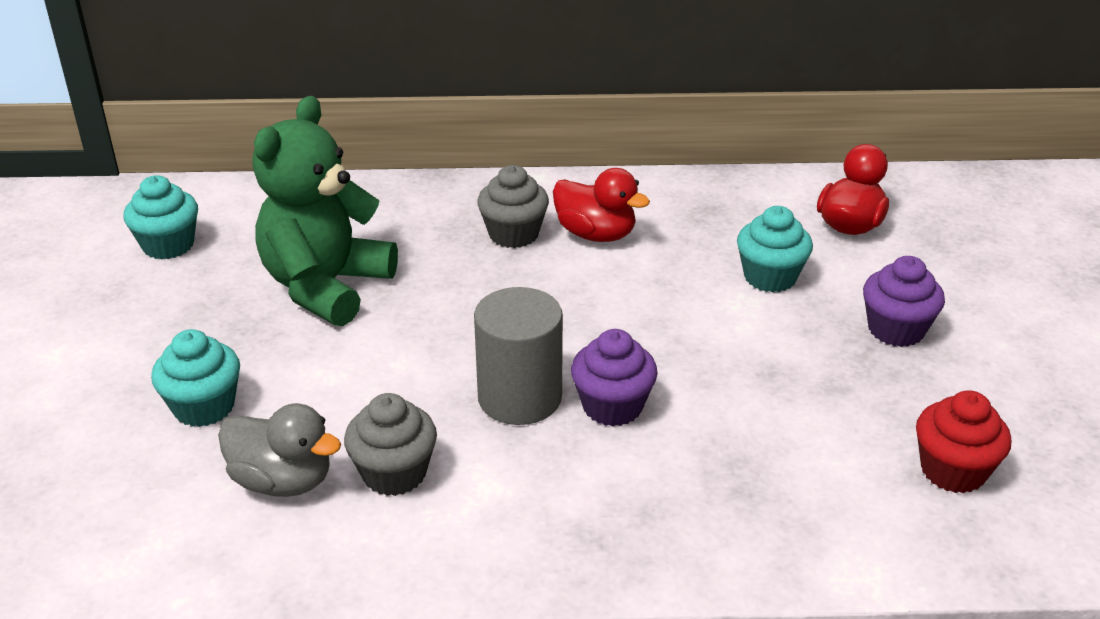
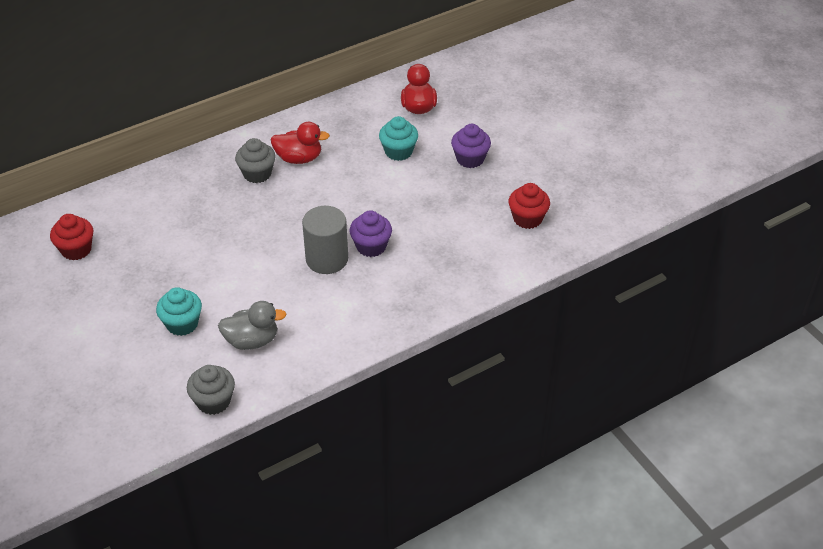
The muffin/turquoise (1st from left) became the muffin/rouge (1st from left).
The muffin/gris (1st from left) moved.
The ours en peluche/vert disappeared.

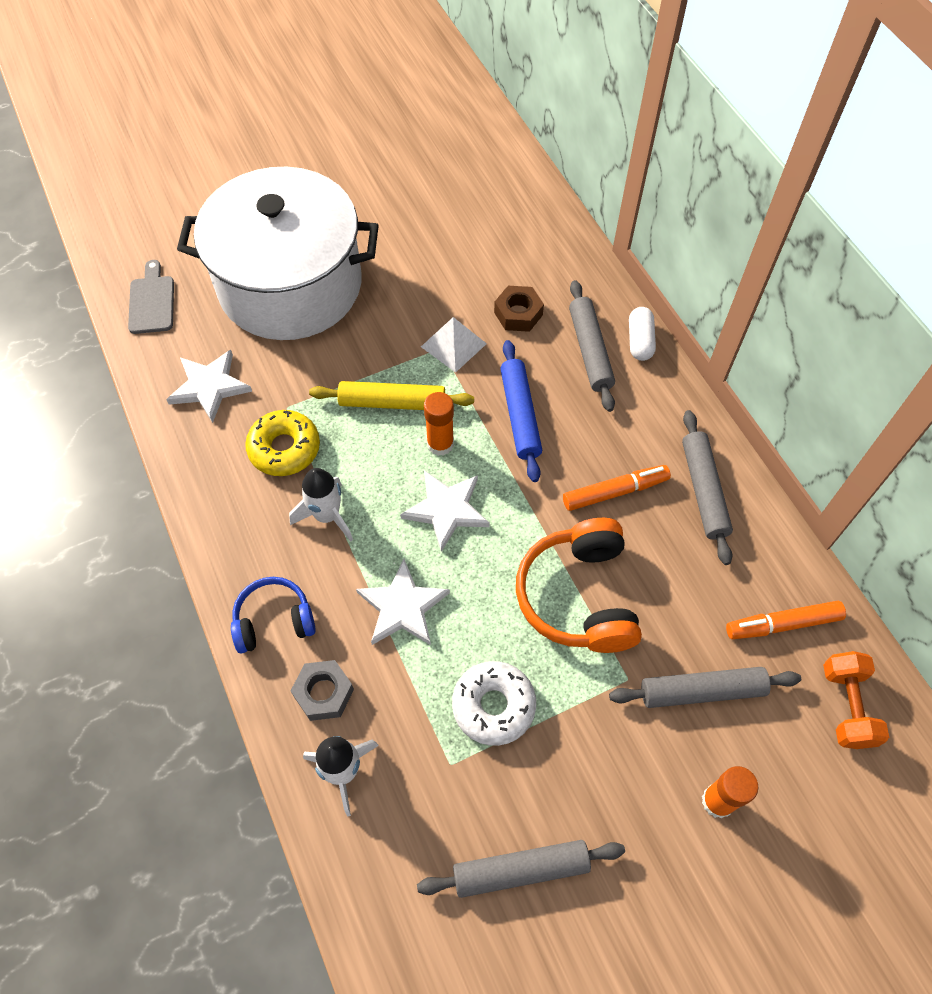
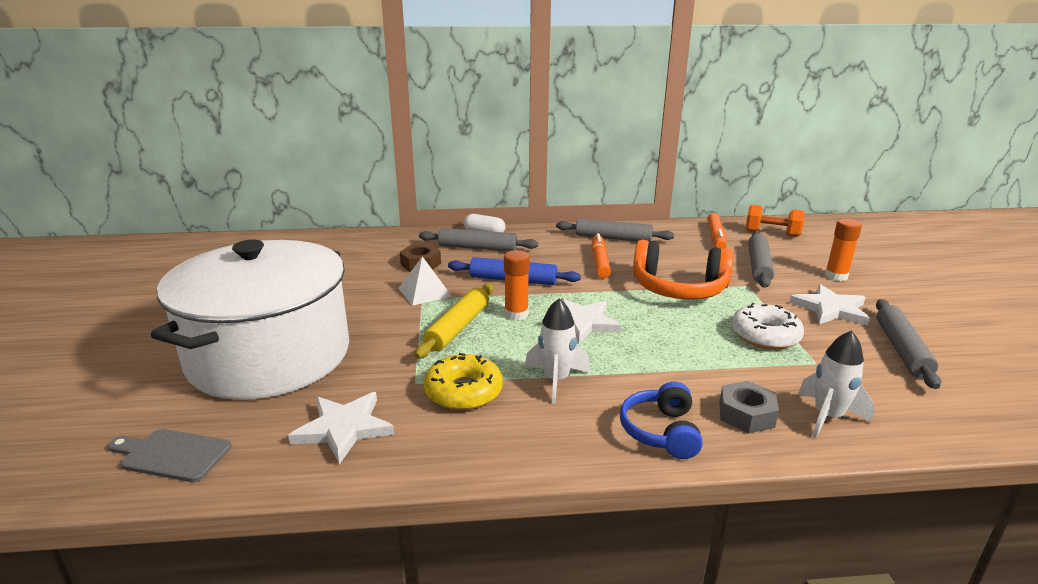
The étoile/blanc (2nd from left in the first image) moved.

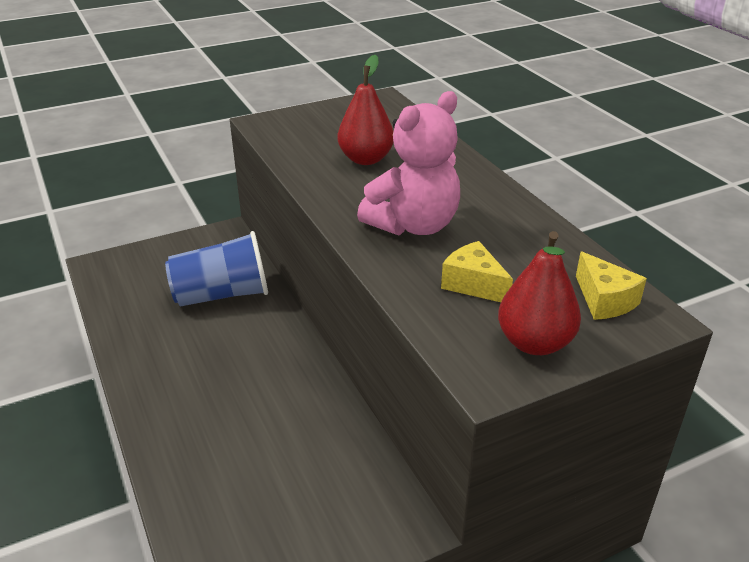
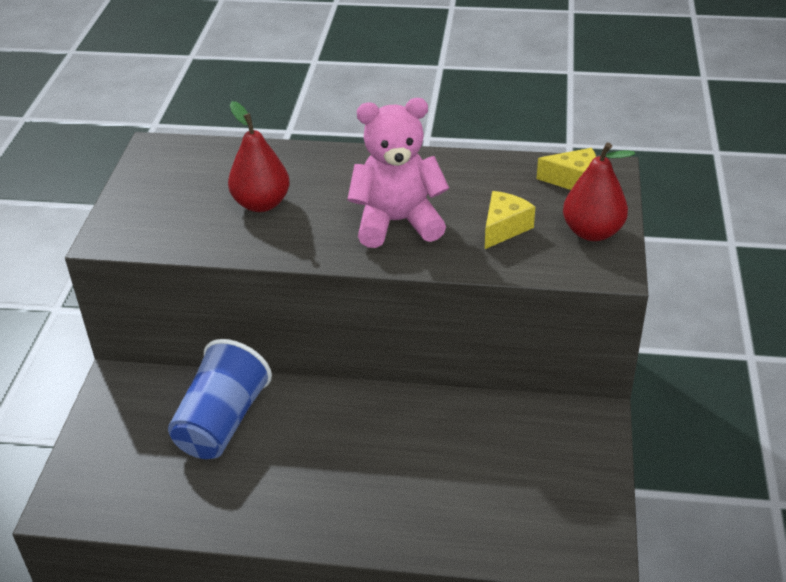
The ours en peluche/rose turned 90 degrees counterclockwise.
The fromage/jaune (1st from left) turned 135 degrees clockwise.

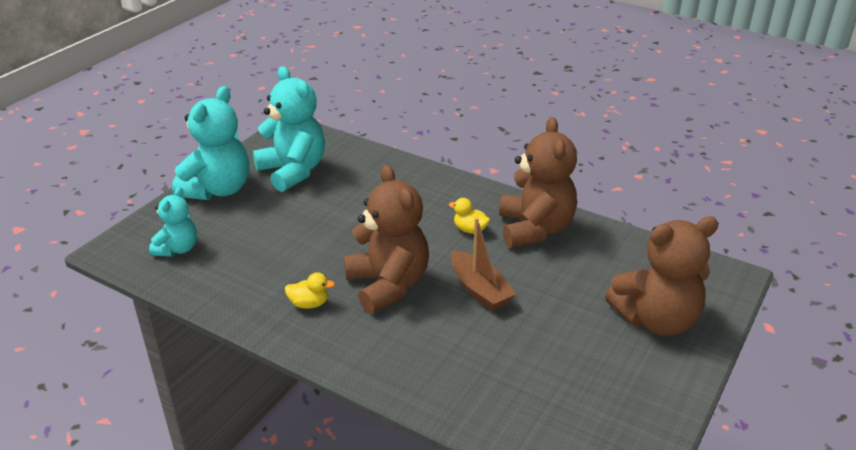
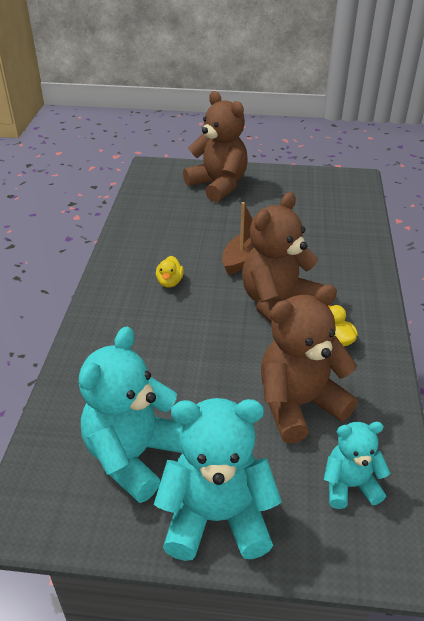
The ours en peluche/marron (2nd from left in the first image) moved.

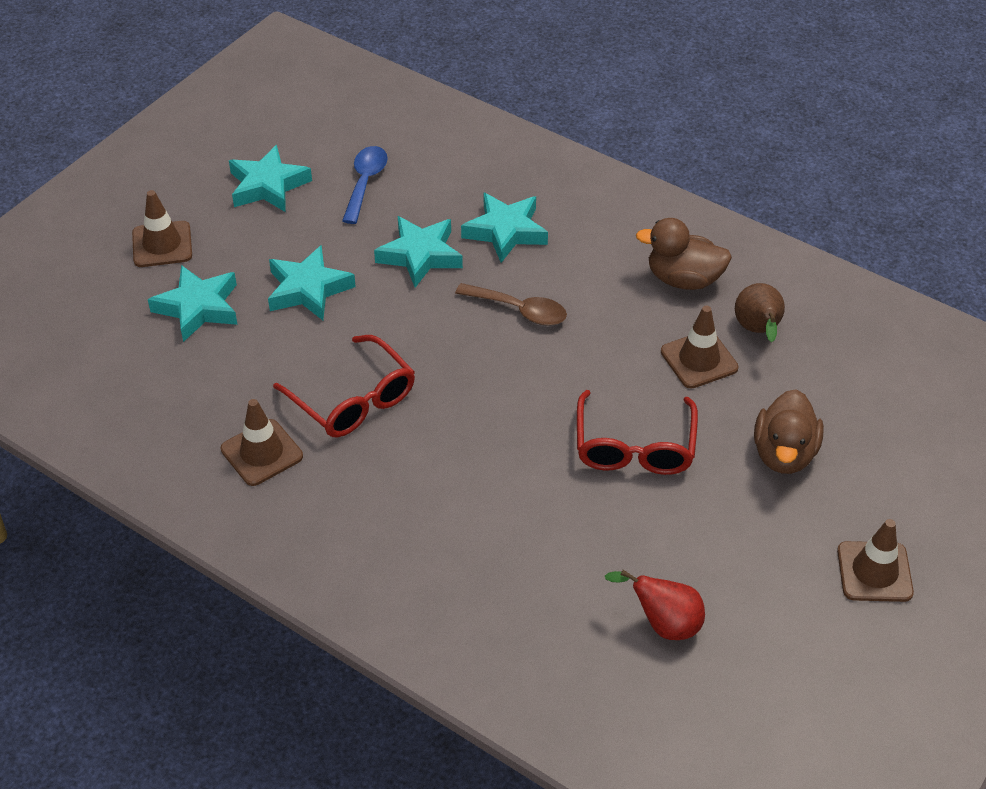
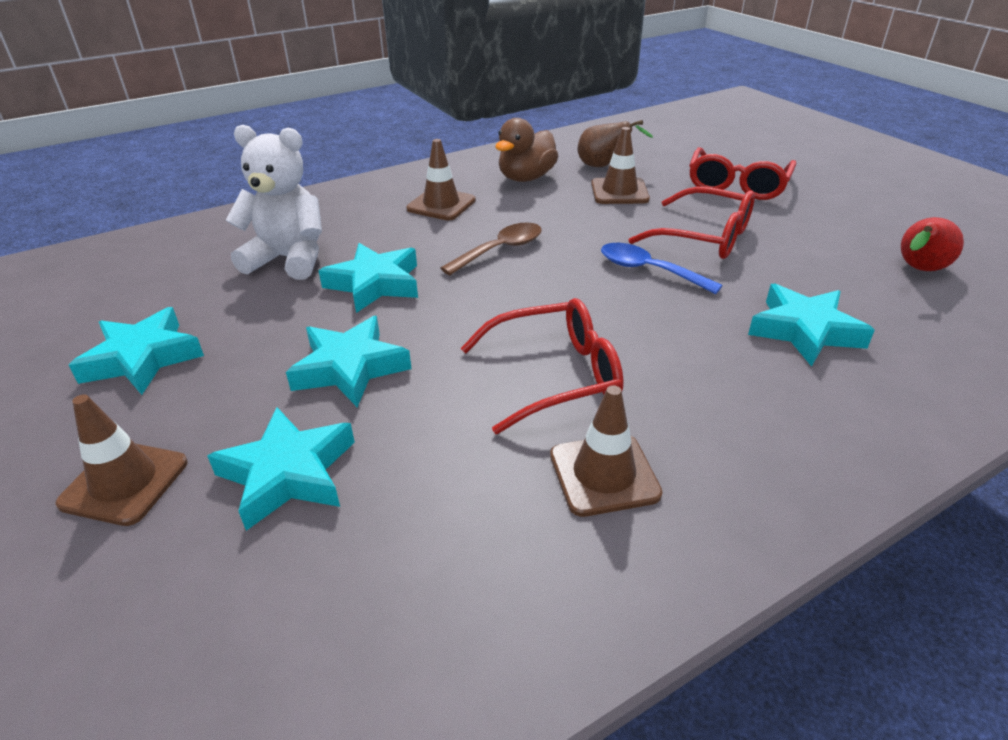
The ours en peluche/blanc appeared.
The cône de chantier/marron (4th from left in the first image) moved.
The cuillère/bleu moved.
The canard/marron (2nd from left) was replaced by the lunettes/rouge (3rd from left).
The étoile/turquoise (5th from left) moved.

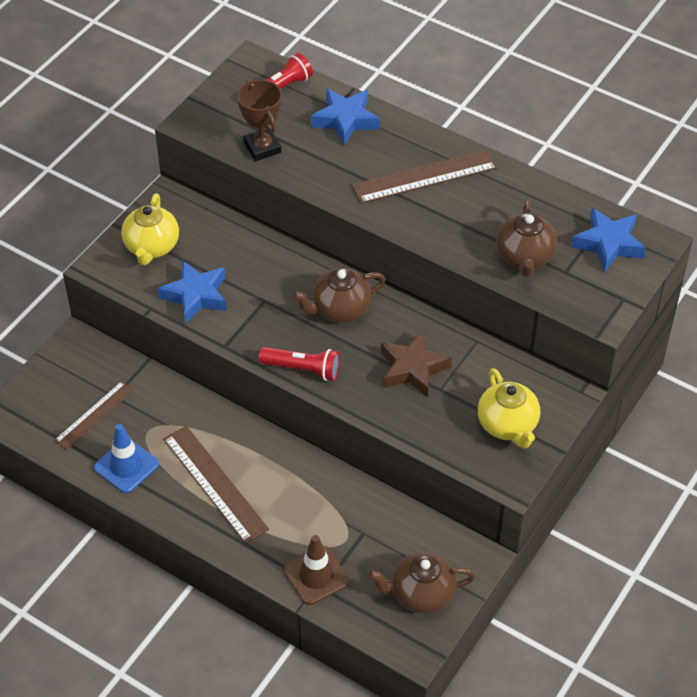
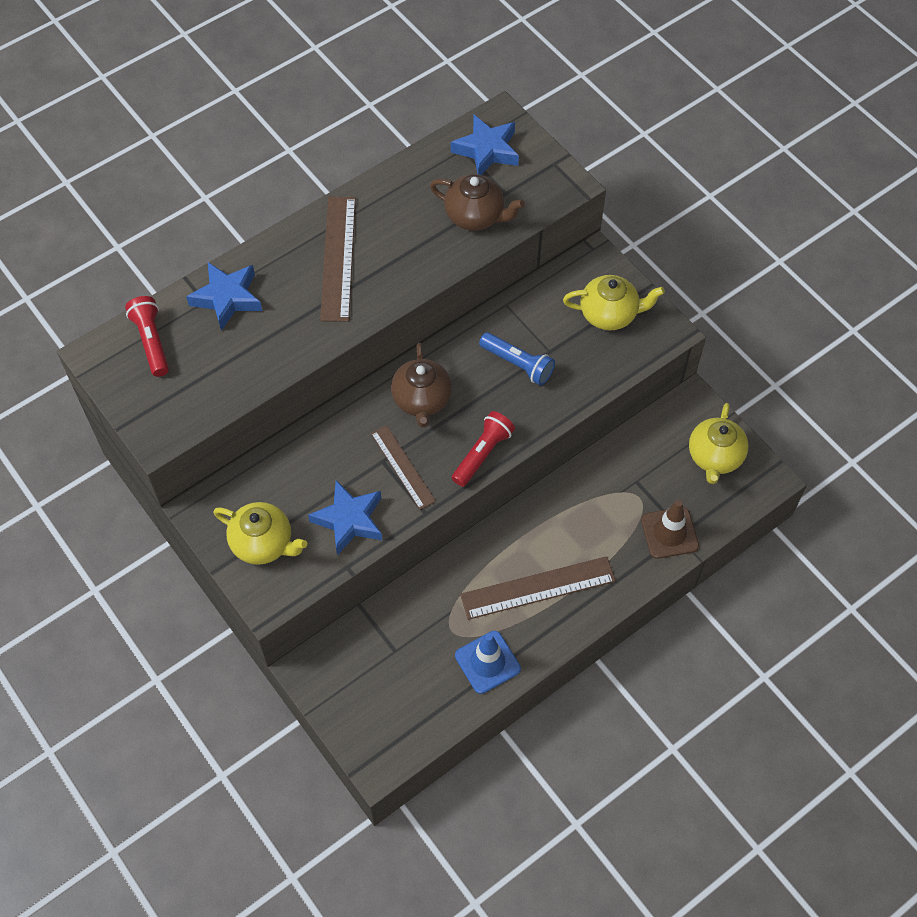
The règle/marron (1st from left in the first image) moved.
The étoile/marron was replaced by the lampe de poche/bleu.
The théière/marron (2nd from left) became the théière/jaune (3rd from left).
The trophée/marron disappeared.

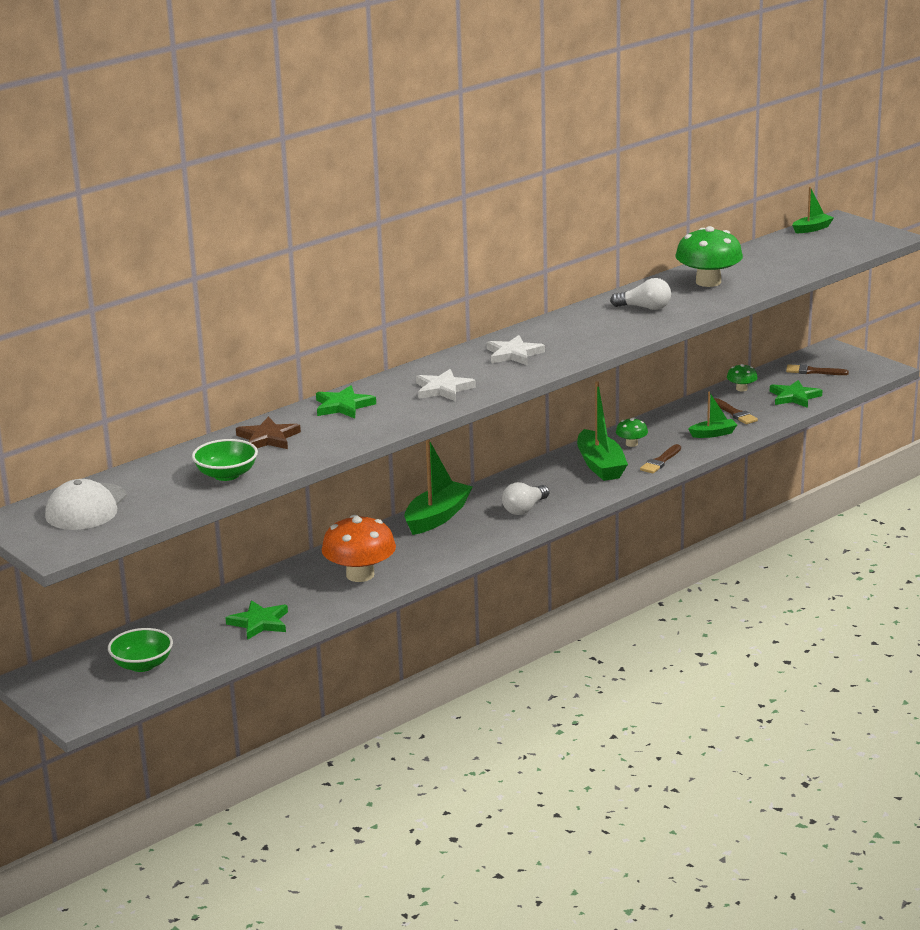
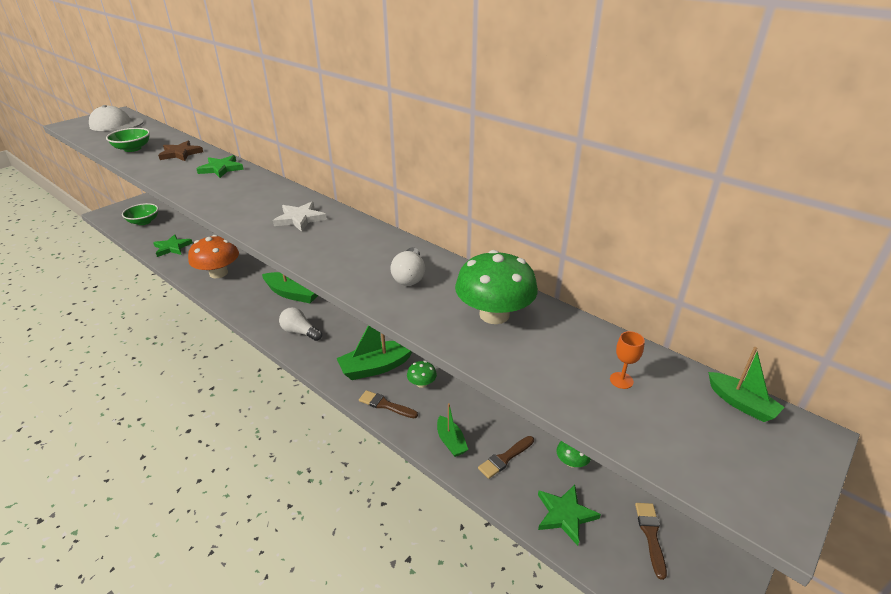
The verre à pied/orange appeared.
The étoile/blanc (1st from left) disappeared.

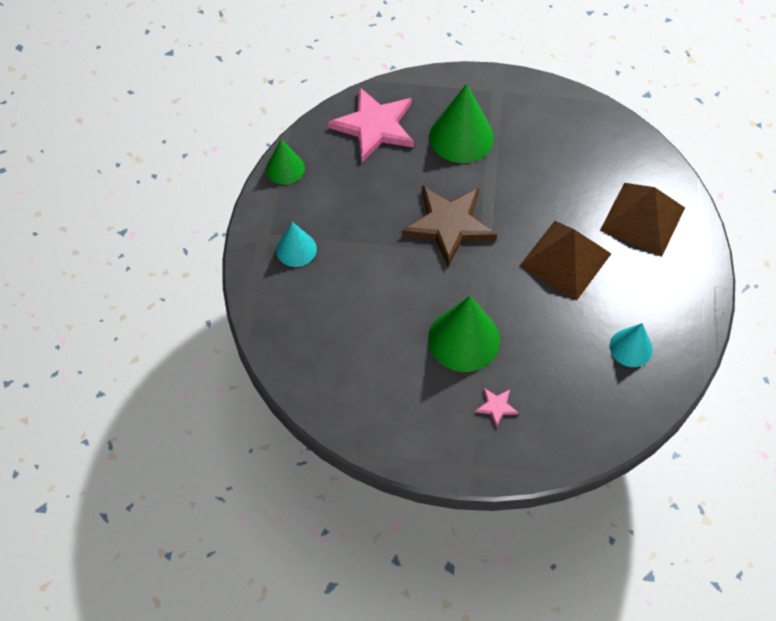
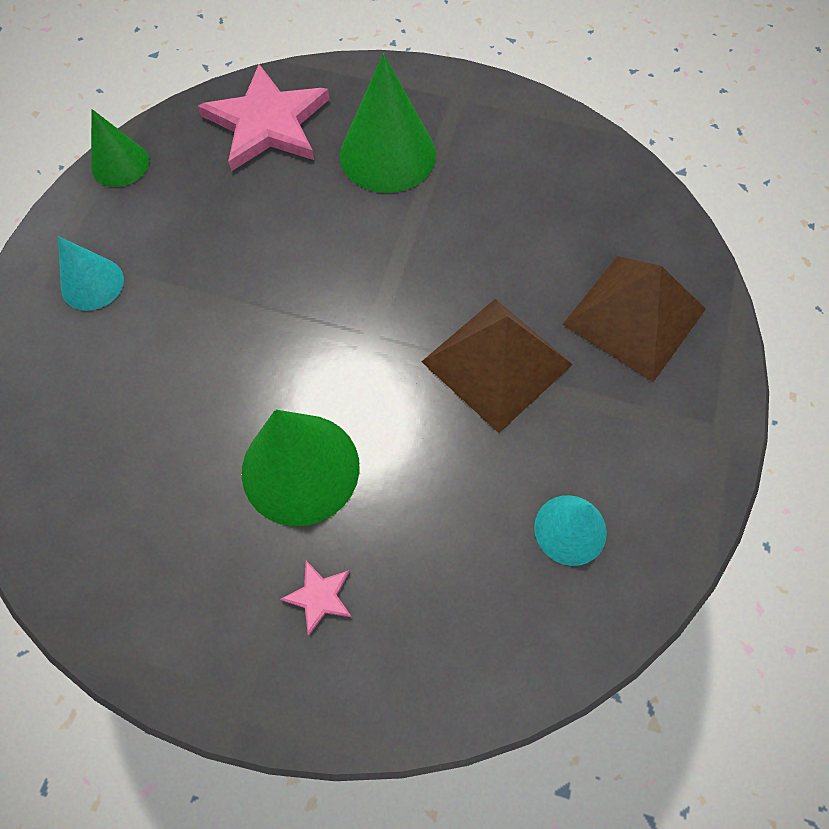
The étoile/marron disappeared.

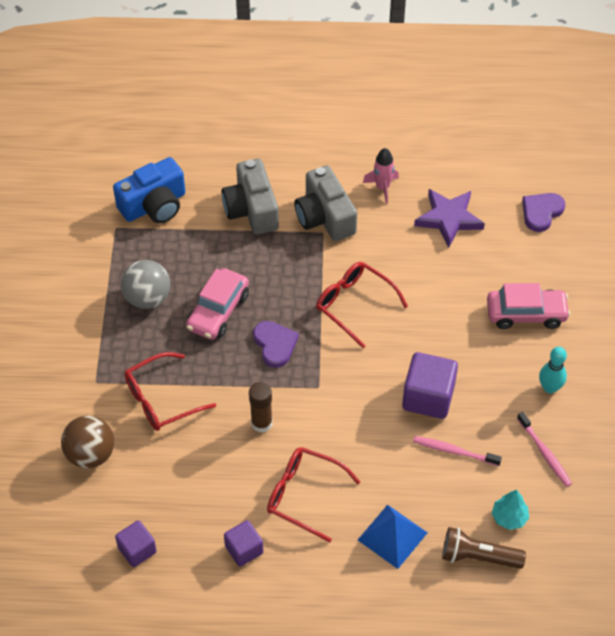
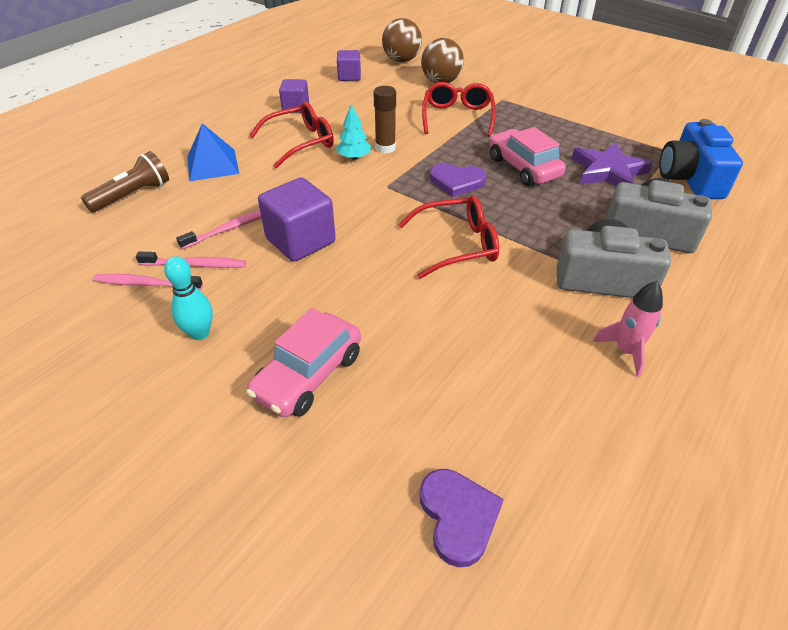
The brosse à dents/rose (2nd from left) appeared.
The arbre/turquoise moved.
The balle/marron (1st from left) appeared.
The étoile/violet moved.
The balle/gris disappeared.

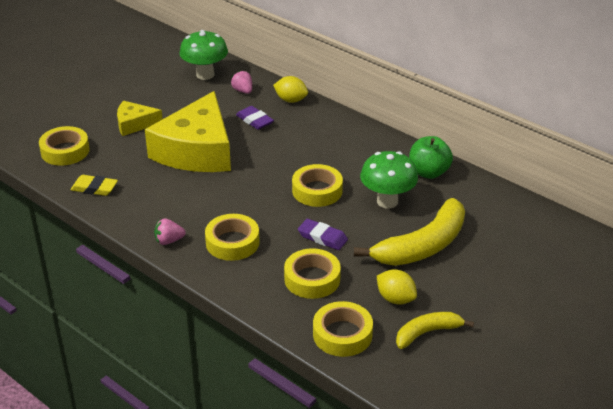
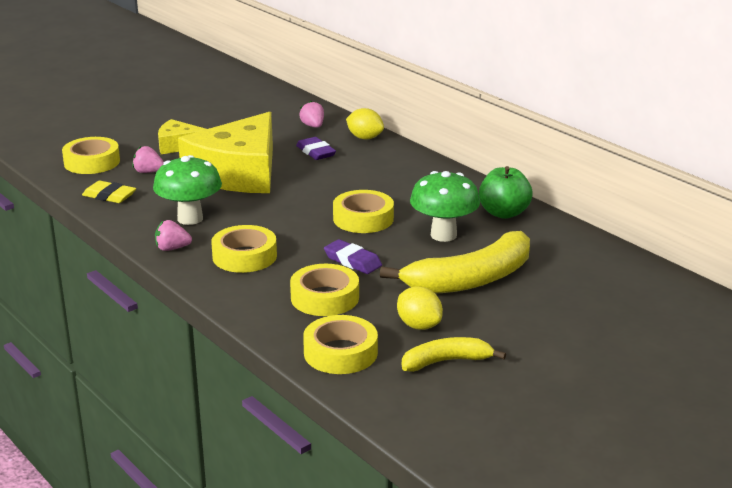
The fraise/rose (1st from left) appeared.
The champignon/vert (1st from left) moved.

